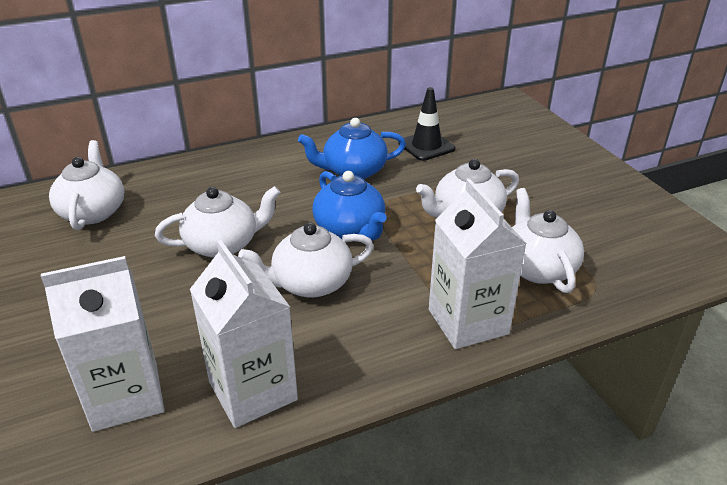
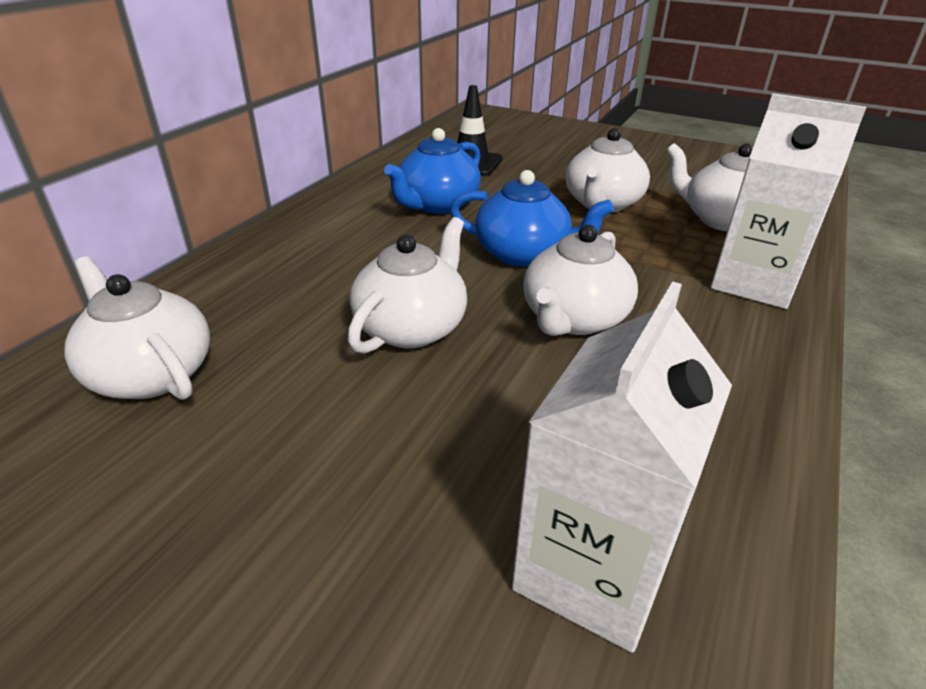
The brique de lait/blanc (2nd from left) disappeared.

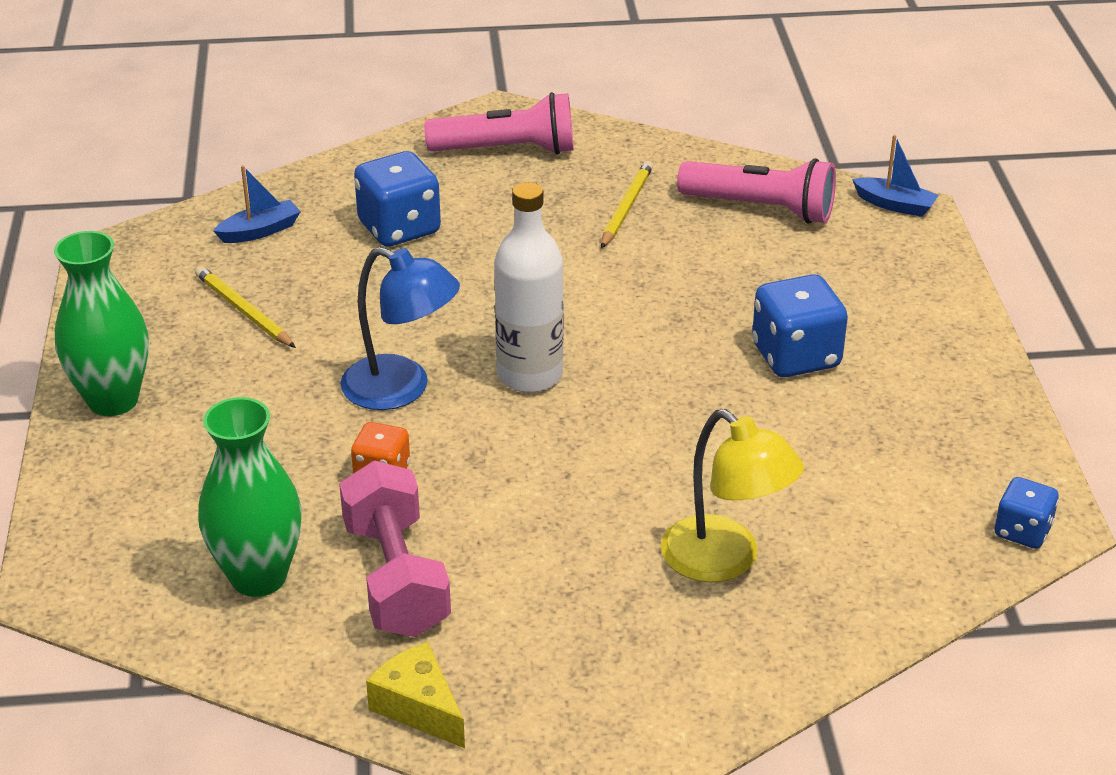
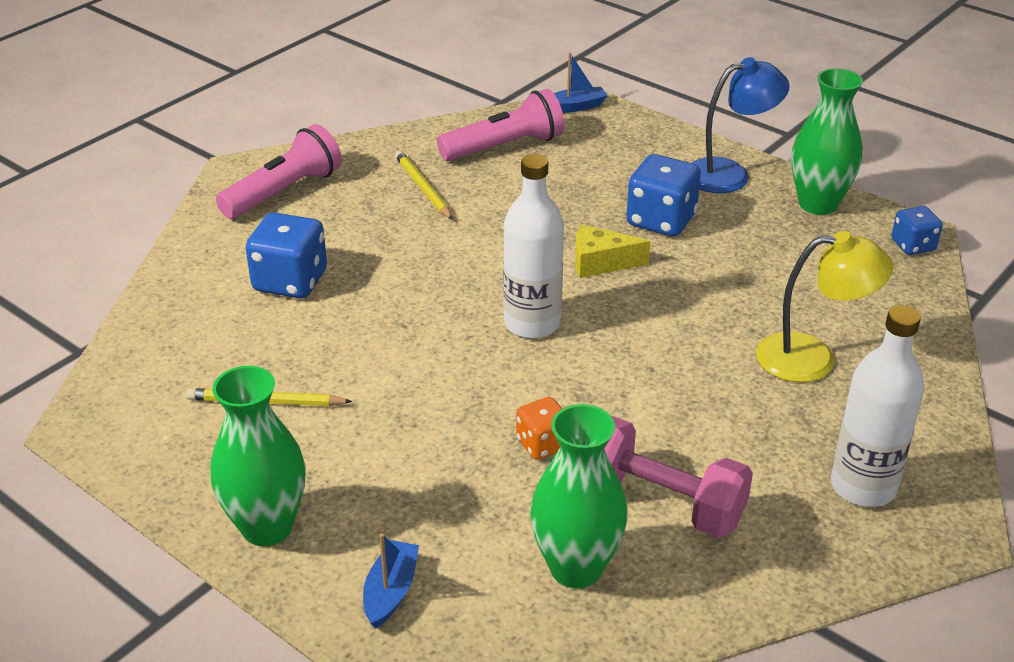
The bateau/bleu (1st from left) moved.
The fromage/jaune moved.
The lampe/bleu moved.
The vase/vert (3rd from left) appeared.
The bouteille/blanc (2nd from left) appeared.

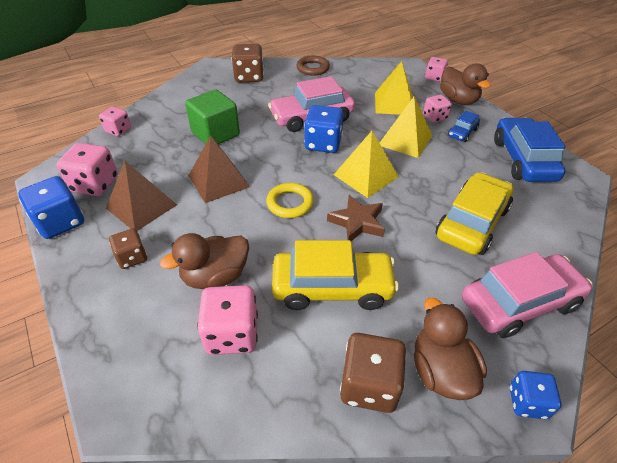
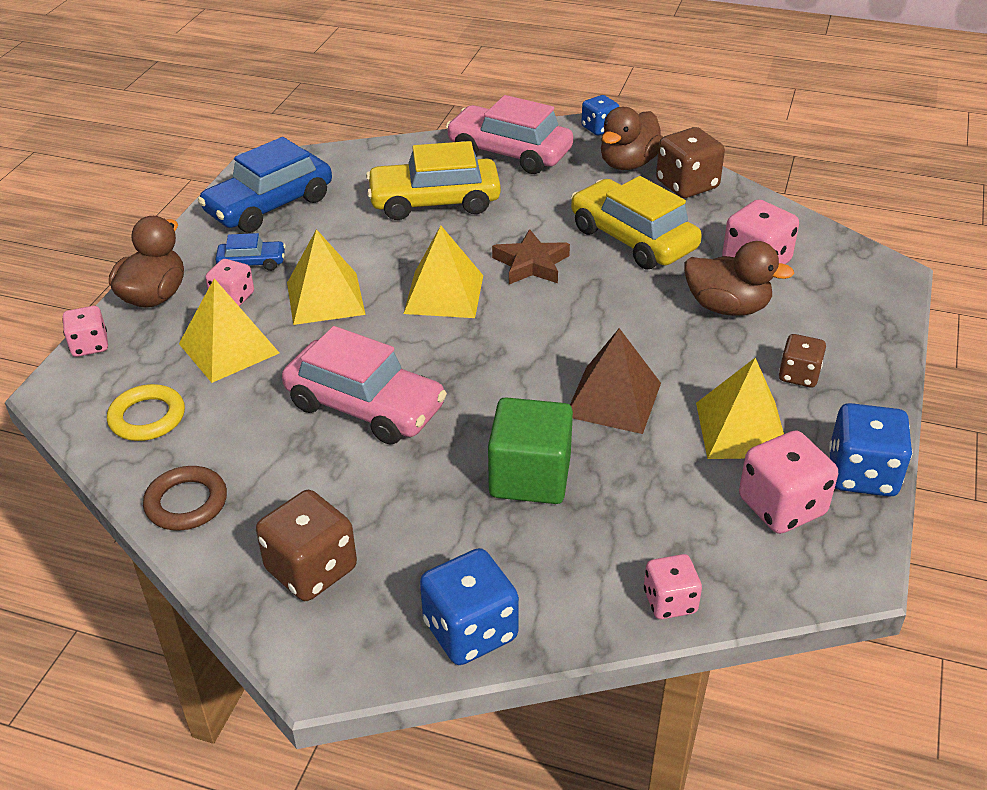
The anneau/jaune moved.
The dé/bleu (2nd from left in the first image) moved.
The pyramide/marron (1st from left) became the pyramide/jaune (4th from left).

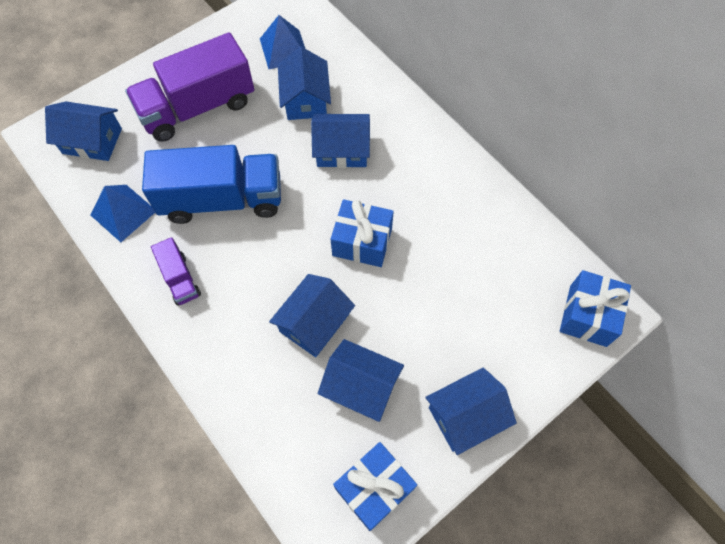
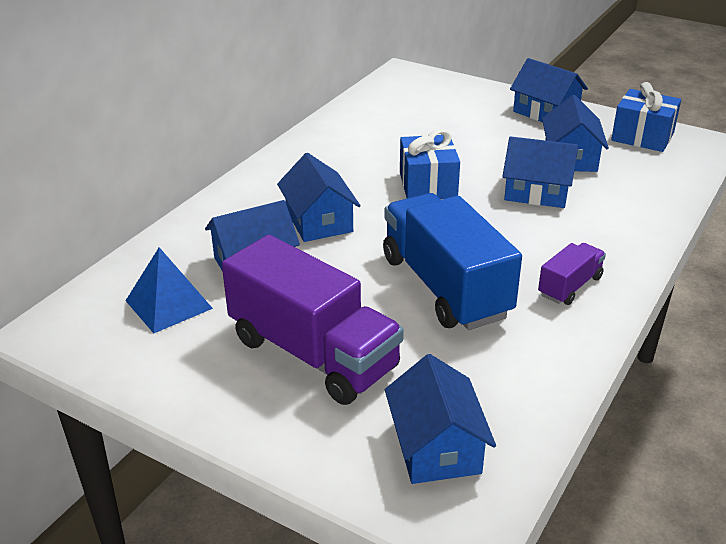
The pyramide/bleu (1st from left) disappeared.
The cadeau/bleu (3rd from left) disappeared.

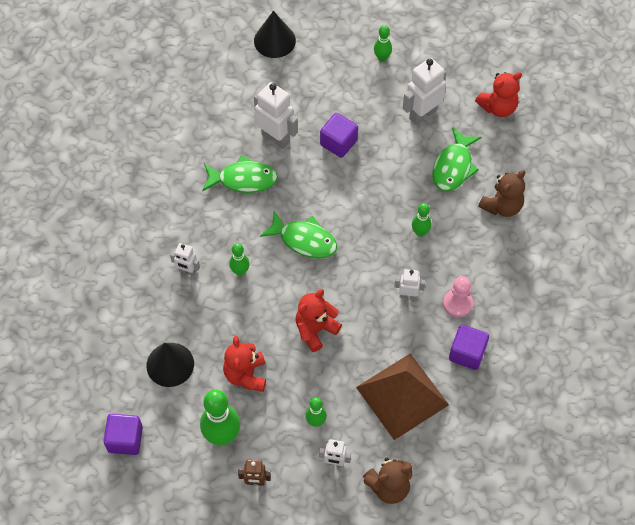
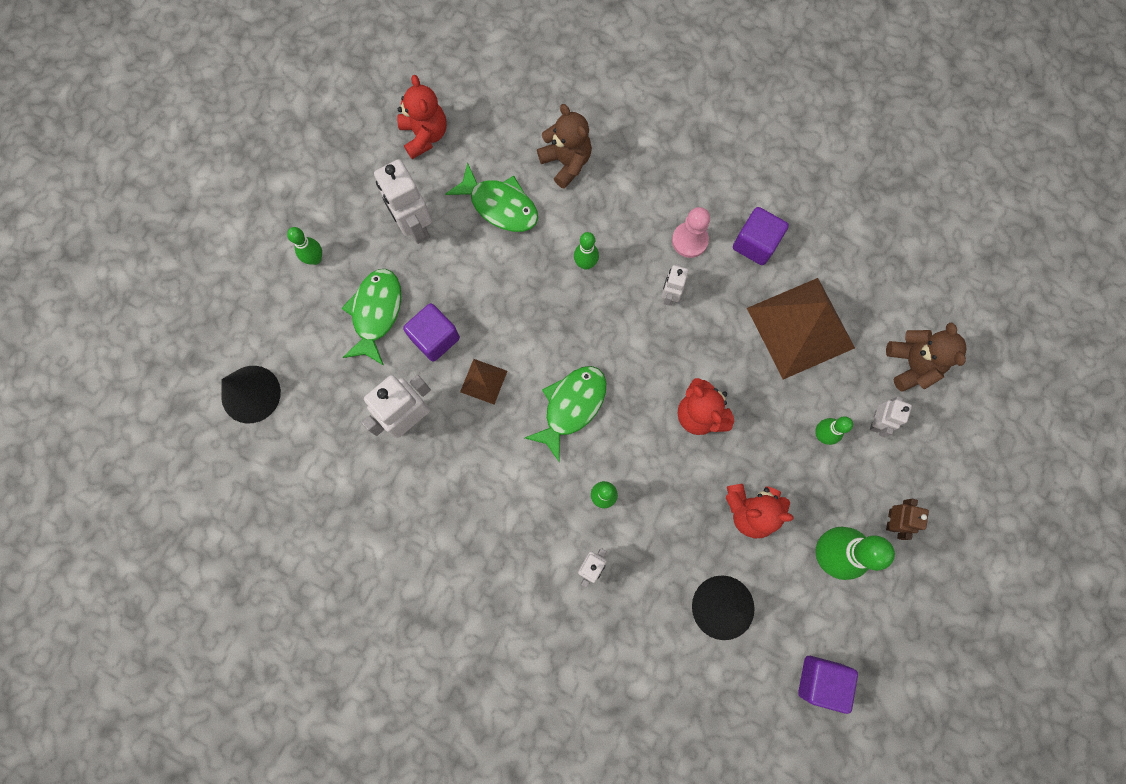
The poisson/vert (1st from left) moved.
The pyramide/marron (1st from left) appeared.

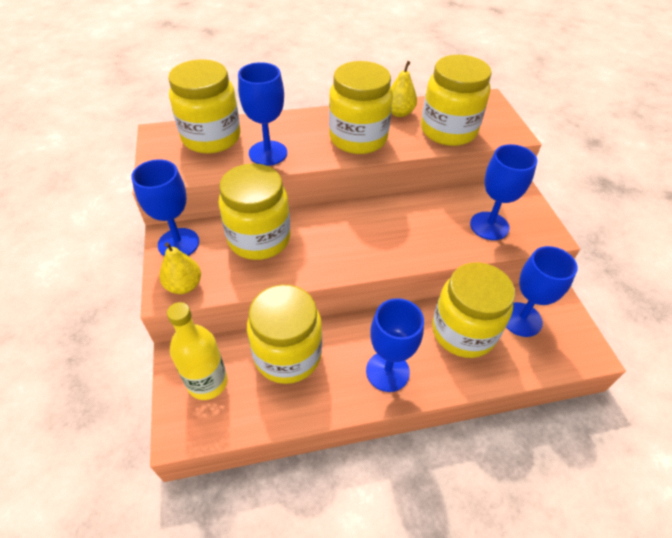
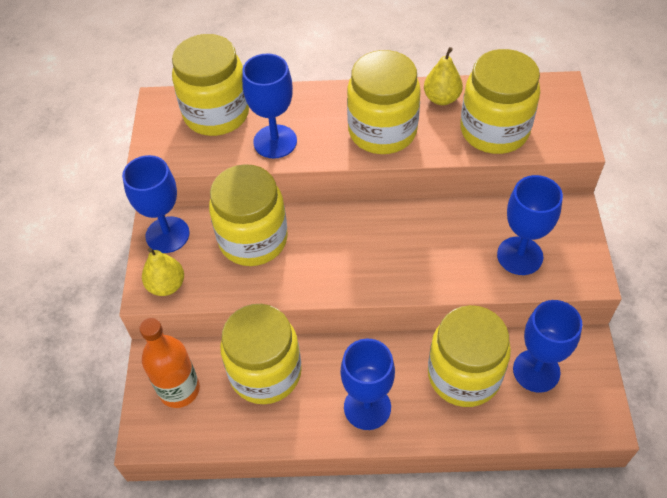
The bouteille/jaune became the bouteille/orange.

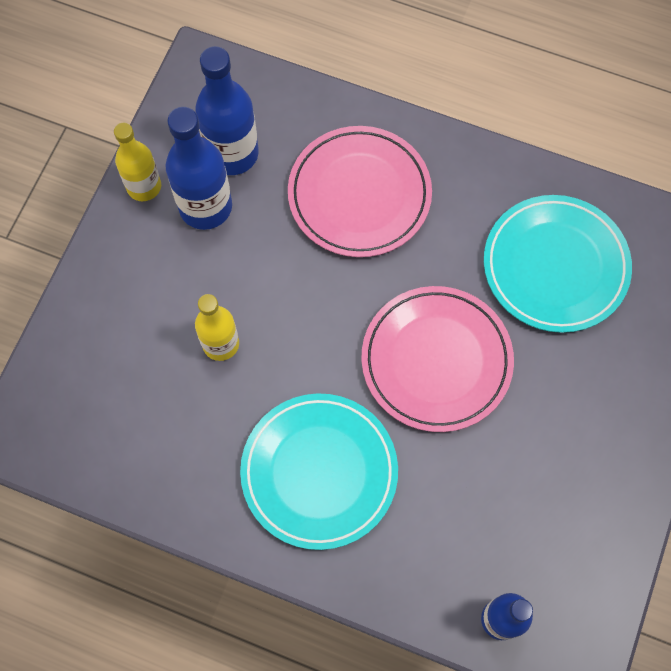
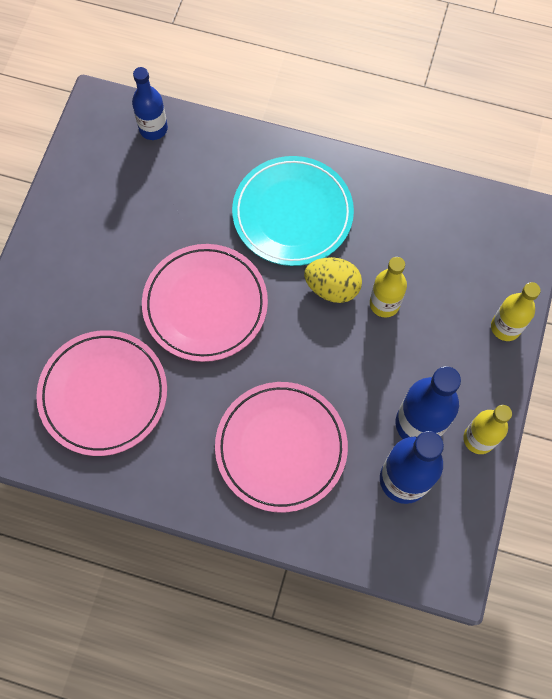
The assiette/turquoise (2nd from left) became the assiette/rose (1st from left).
The œuf/jaune appeared.
The bouteille/jaune (3rd from left) appeared.

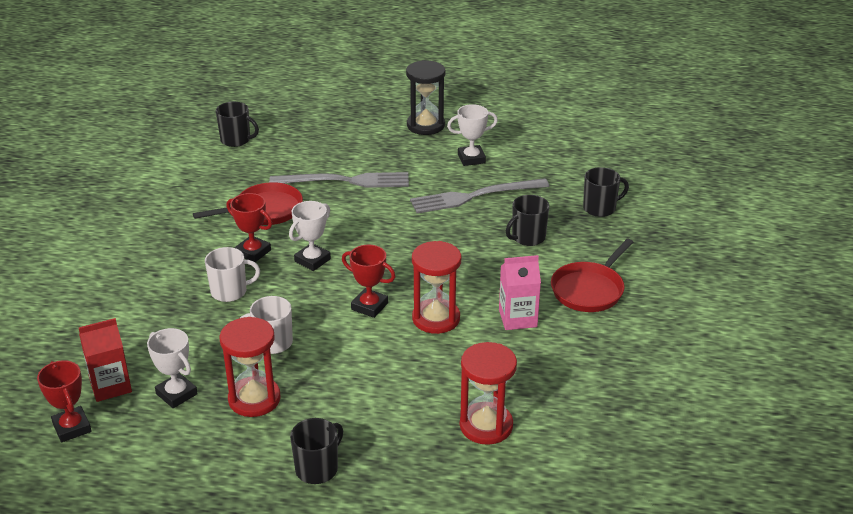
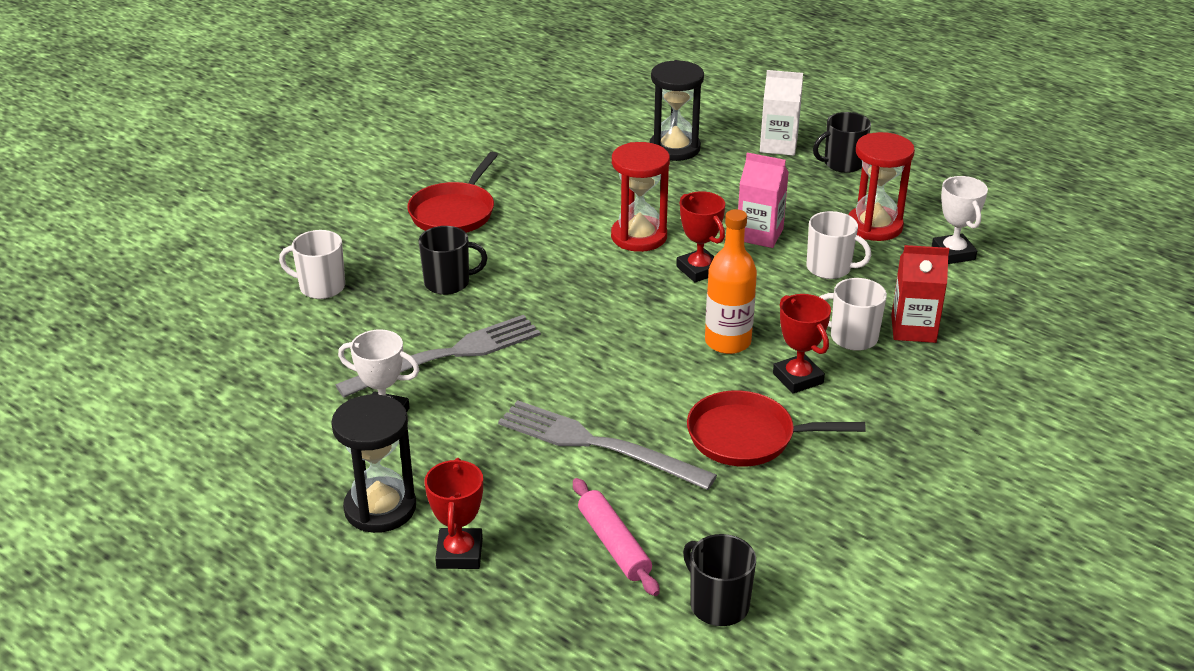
The tasse/noir (4th from left) became the tasse/blanc (1st from left).
The fourchette/gris (2nd from left in the first image) turned 45 degrees counterclockwise.
The poêle/rouge (2nd from left in the first image) turned 135 degrees clockwise.
The trophée/rouge (1st from left) moved.
The rouleau à pâtisserie/rose appeared.
The sablier/rouge (3rd from left) became the sablier/noir (2nd from left).
The trophée/blanc (2nd from left) was replaced by the bouteille/orange.
The brique de lait/rose moved.
The brique de lait/blanc appeared.
The brique de lait/rouge moved.

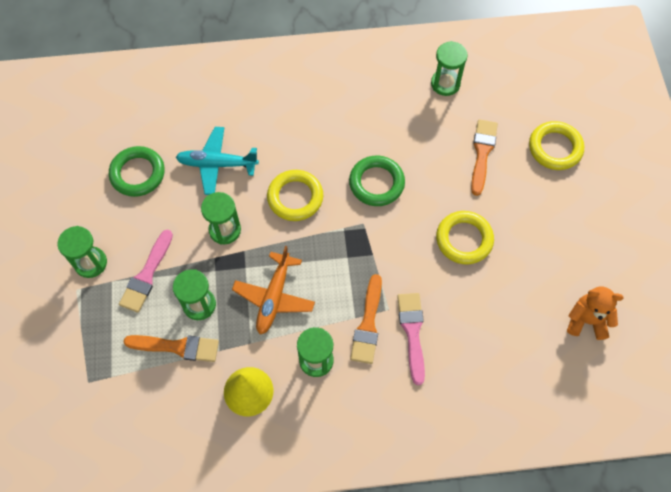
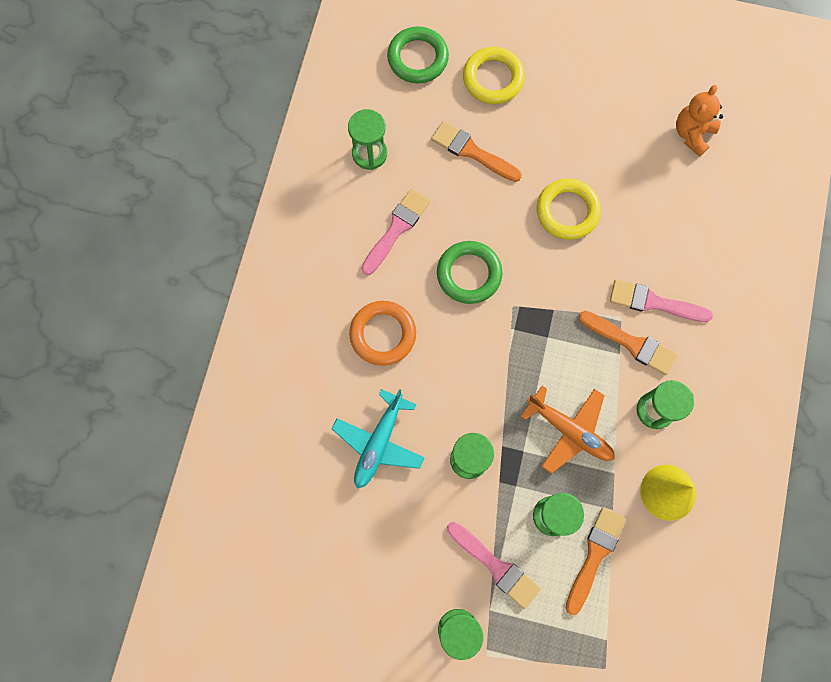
The anneau/orange appeared.
The pinceau/rose (1st from left) appeared.
The anneau/vert (1st from left) moved.
The anneau/jaune (1st from left) disappeared.

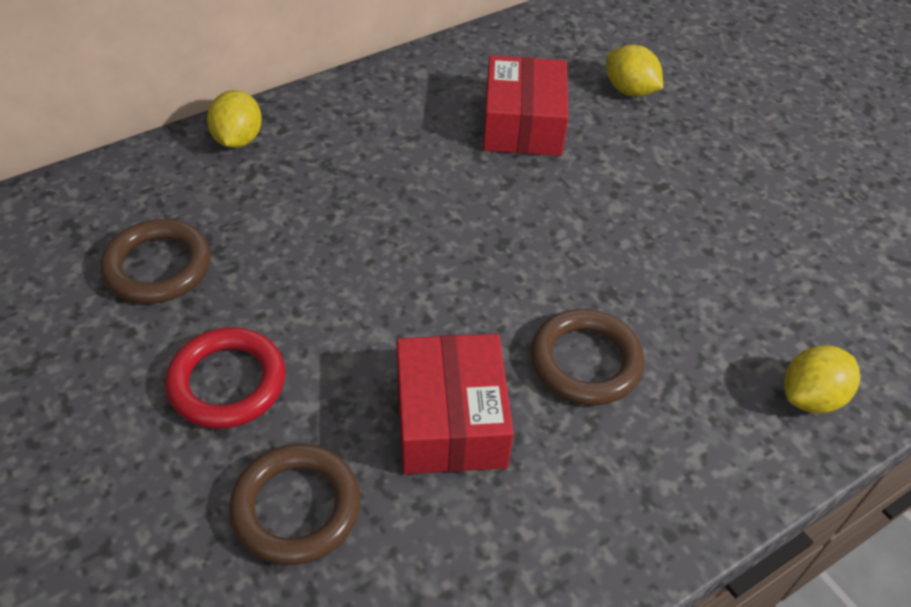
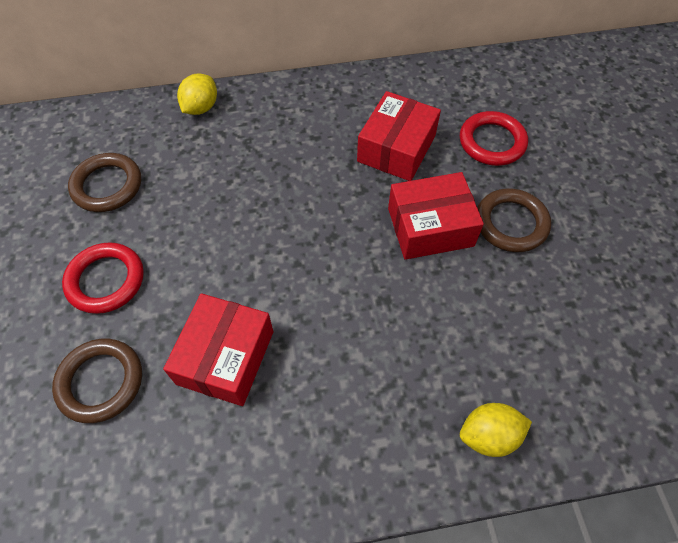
The boîte/rouge (3rd from left) appeared.
The citron/jaune (2nd from left) was replaced by the anneau/rouge (2nd from left).
The anneau/marron (3rd from left) moved.

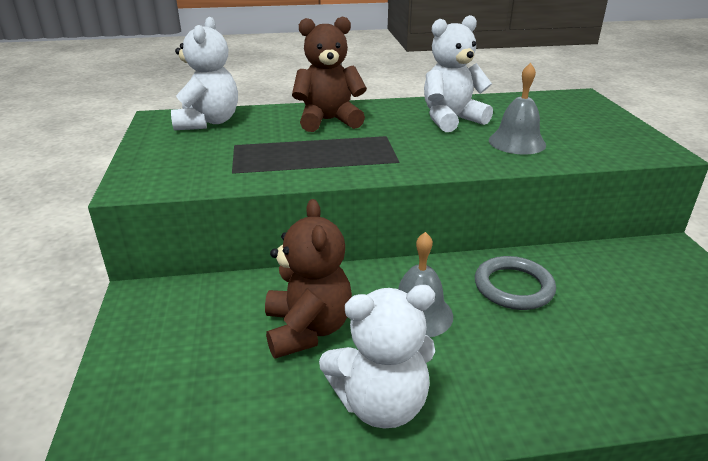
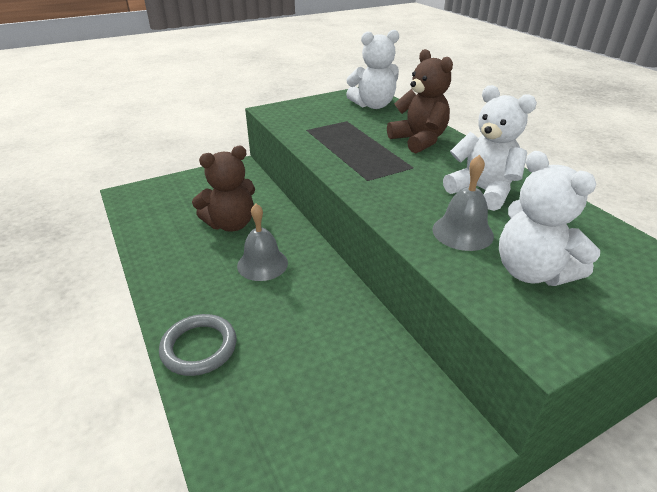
The anneau/gris moved.
The ours en peluche/blanc (2nd from left in the first image) moved.

